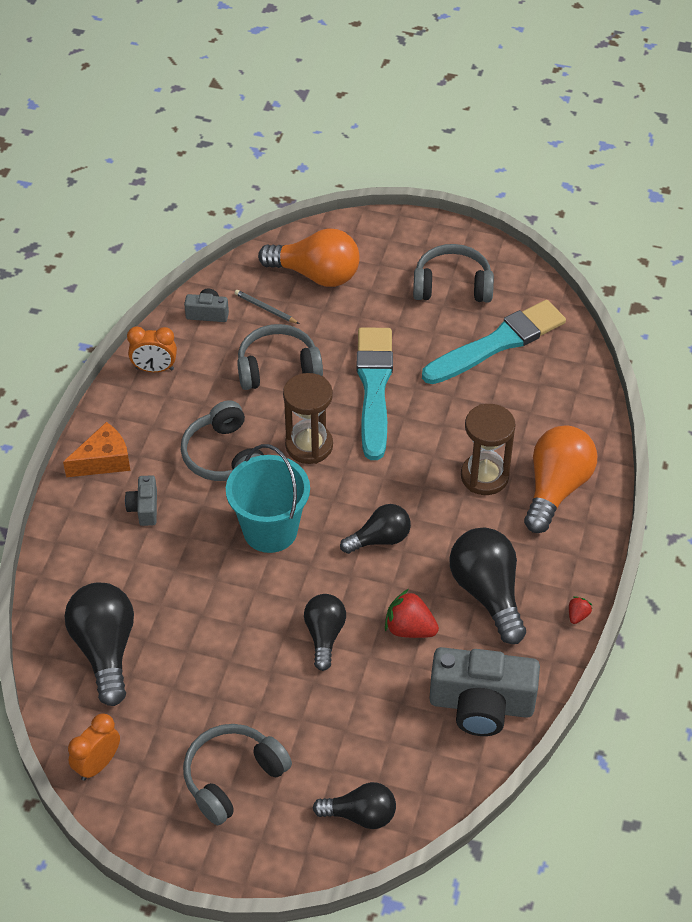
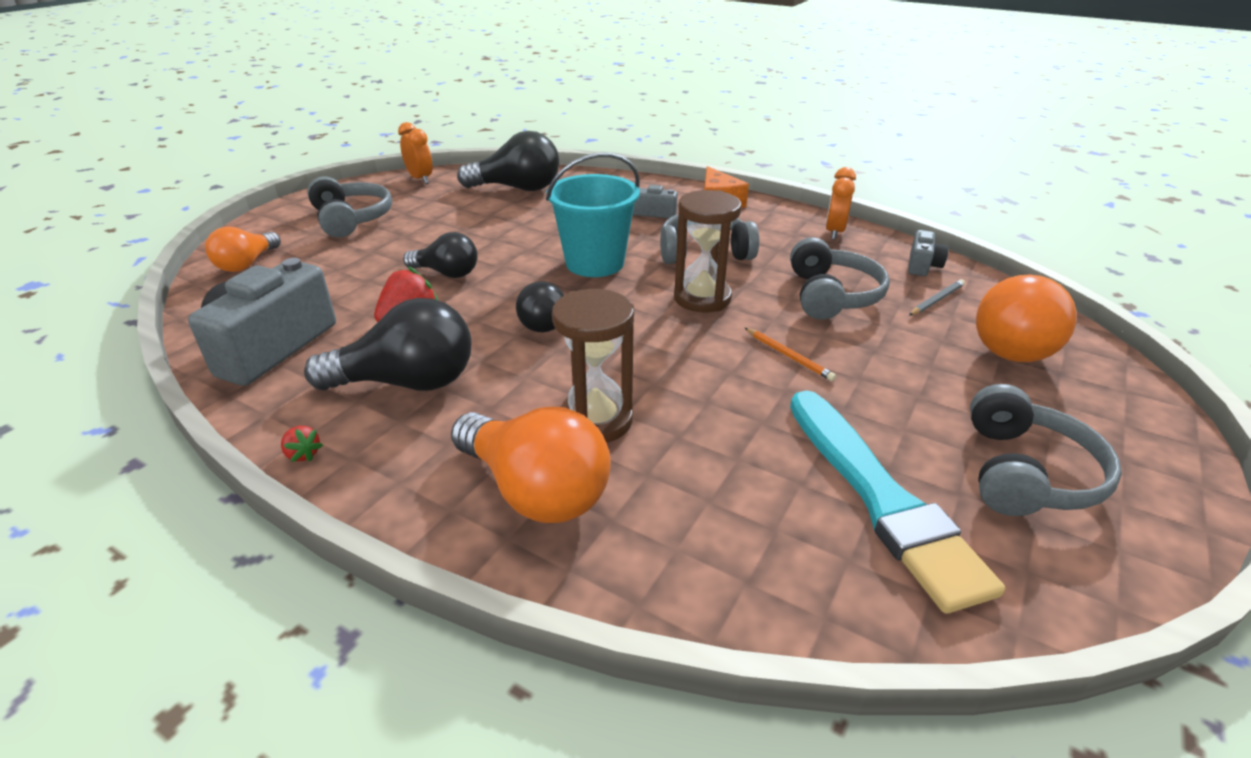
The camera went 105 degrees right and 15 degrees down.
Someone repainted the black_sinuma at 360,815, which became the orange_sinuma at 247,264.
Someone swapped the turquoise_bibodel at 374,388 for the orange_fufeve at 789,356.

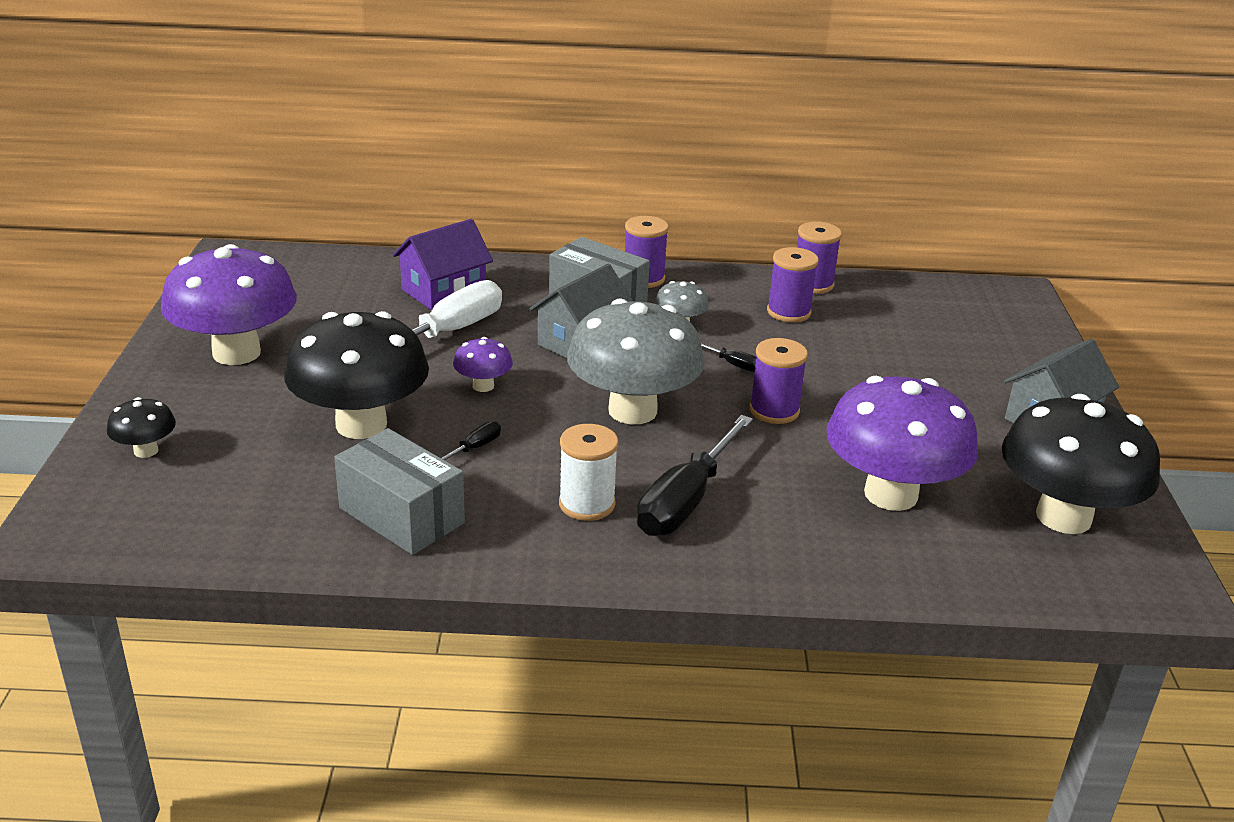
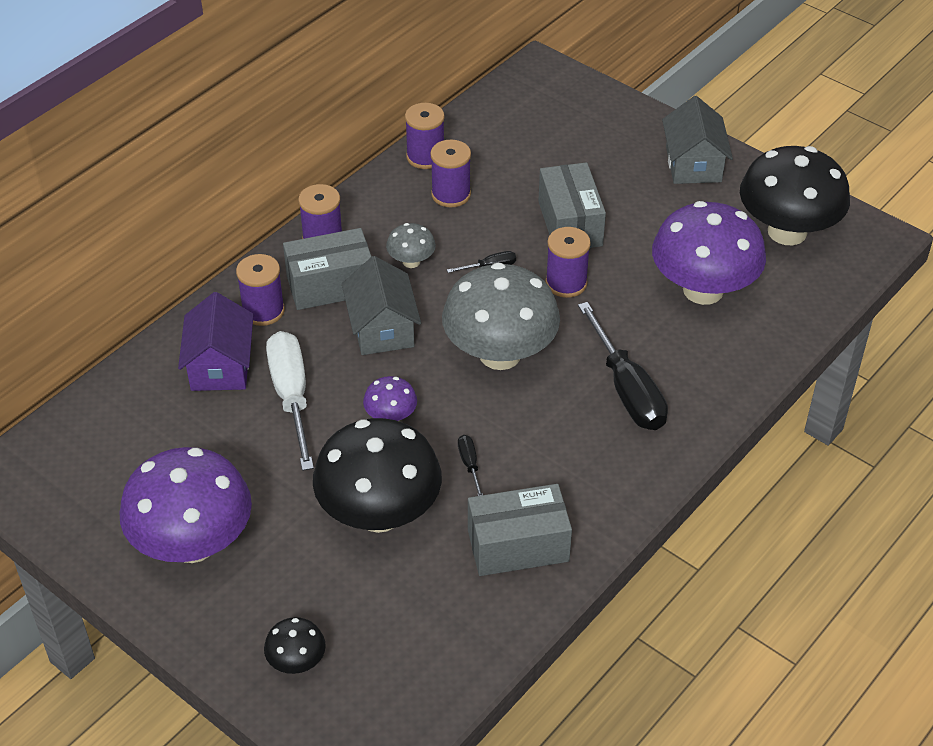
The camera went 50 degrees left and 15 degrees up.
Someone took away the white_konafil at 587,504.
Someone put down the purple_konafil at 263,311.
Someone put down the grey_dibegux at 570,223.

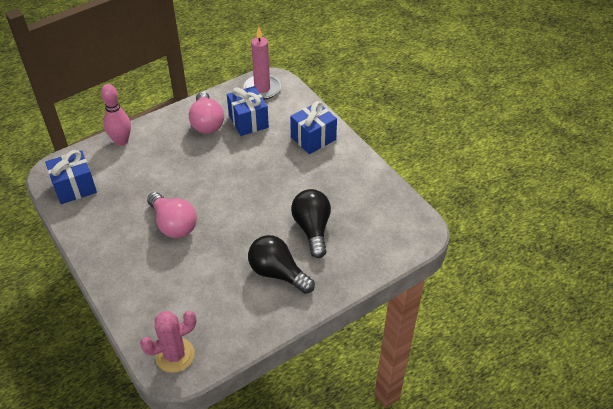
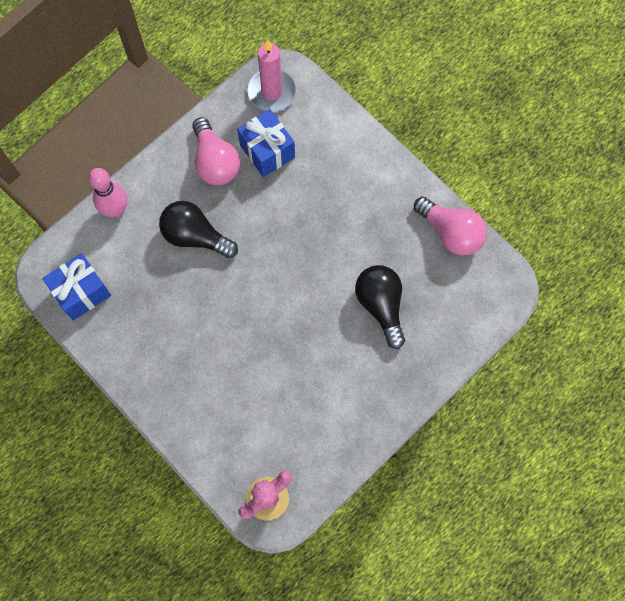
The camera went 10 degrees left and 25 degrees up.
Someone carried the pink_sinuma from 173,224 to 451,233.
Someone carried the black_sinuma from 278,273 to 195,236.
Someone took away the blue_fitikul at 313,138.

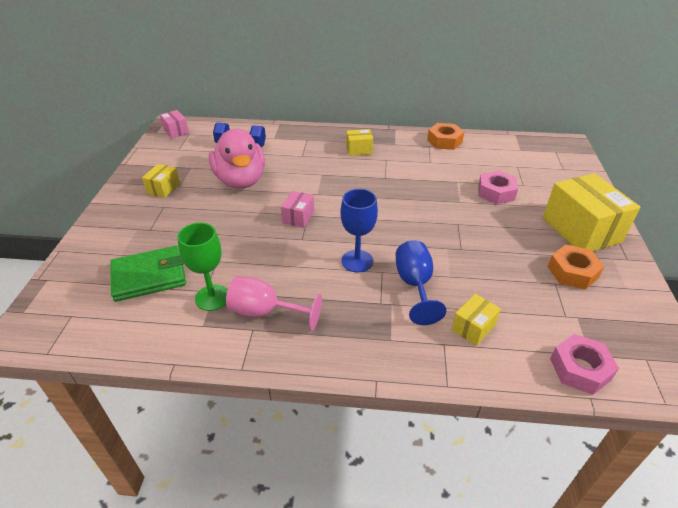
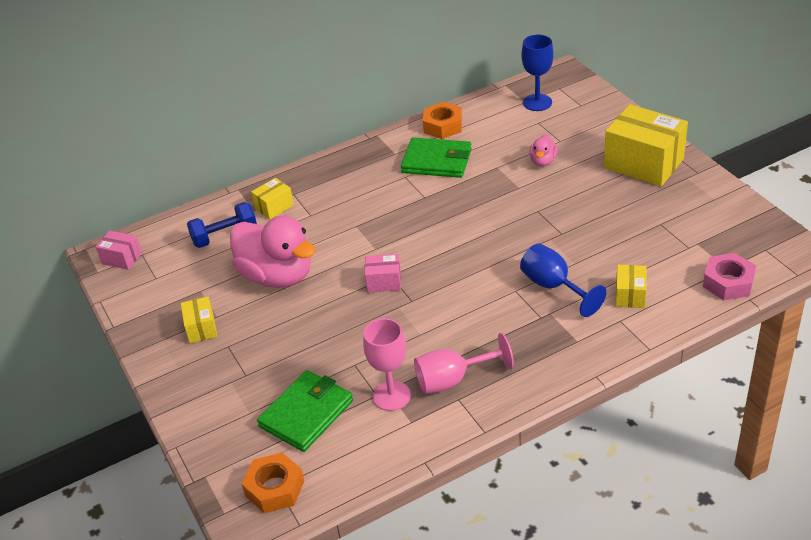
The camera went 30 degrees left and 0 degrees up.
Someone repainted the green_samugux at 212,297, which became the pink_samugux at 391,396.
Someone rotated the pink_dibegux at 298,217 by 75 degrees counterclockwise.
Someone carried the blue_samugux from 357,261 to 537,102.
Someone carried the yellow_dibegux from 359,150 to 274,207.
Someone swapped the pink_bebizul at 496,192 for the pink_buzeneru at 543,161.
Someone carried the orange_bebizul from 572,272 to 274,488.
Someone put down the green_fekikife at 437,161.

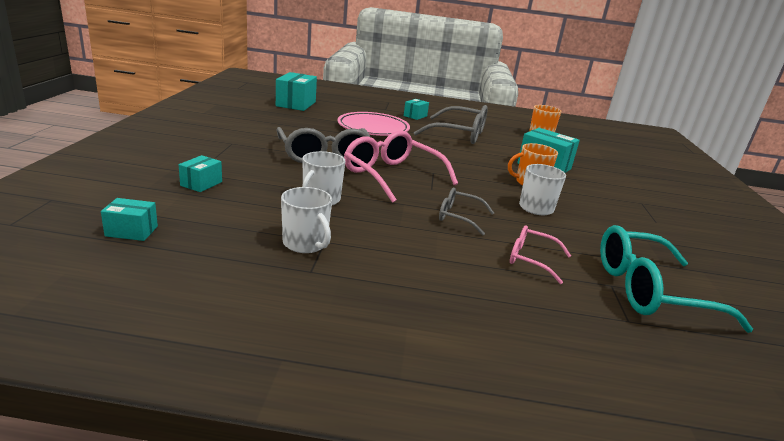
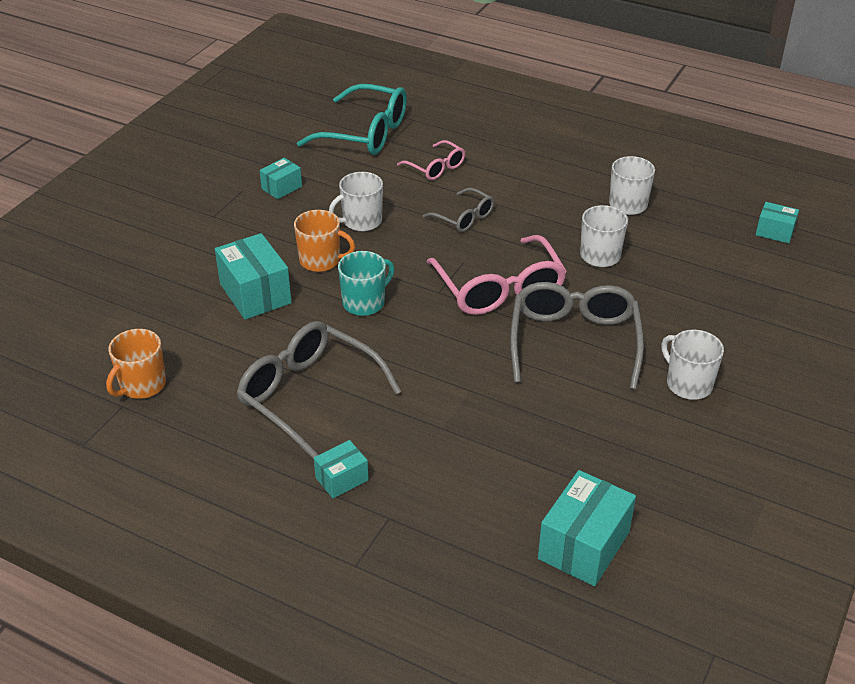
The camera went 155 degrees left and 15 degrees up.
Someone carried the turquoise_dibegux from 201,184 to 281,187.
Someone took away the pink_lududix at 373,128.
Someone put down the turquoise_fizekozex at 364,302.
Someone put down the white_fizekozex at 688,384.

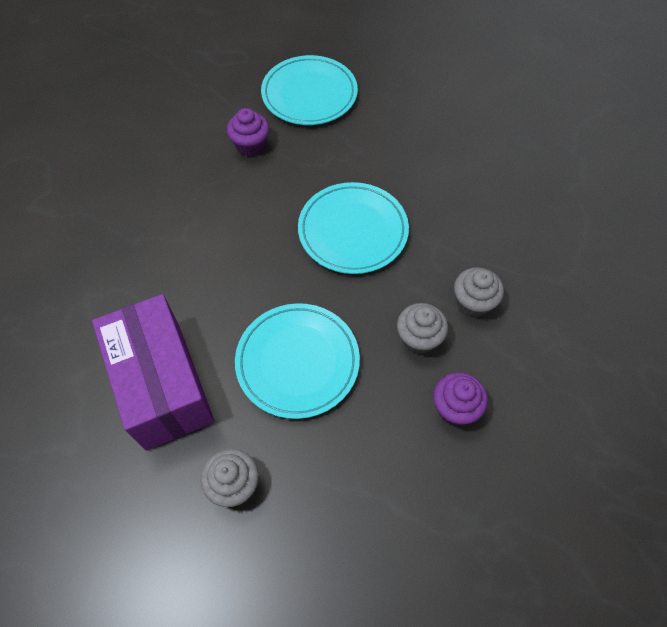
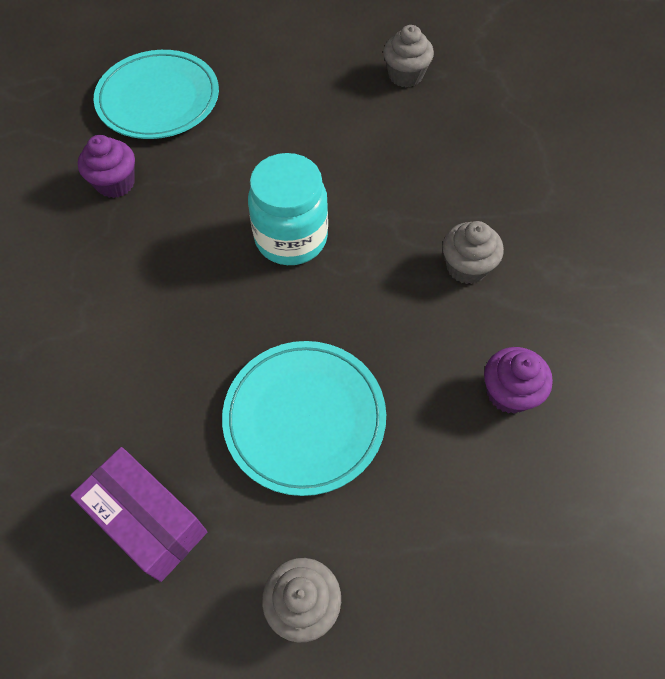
The camera went 25 degrees left and 0 degrees up.
Someone scaled the purple_dibegux at 163,385 by 0.65.
Someone swapped the turquoise_lududix at 353,231 for the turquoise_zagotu at 291,238.
Someone carried the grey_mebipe from 418,338 to 405,75.

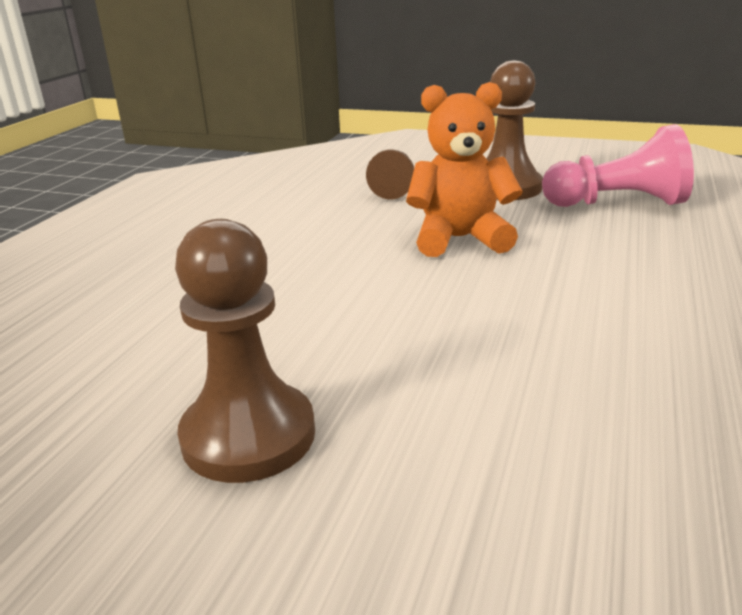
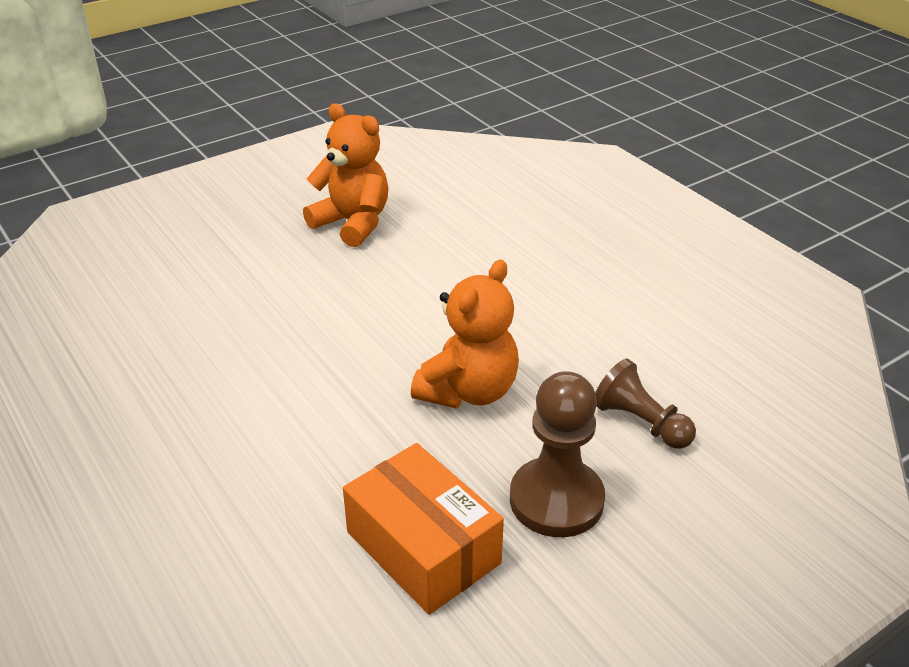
The camera went 125 degrees right and 10 degrees up.
Someone swapped the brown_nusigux at 248,435 for the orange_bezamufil at 353,223.
Someone swapped the pink_nusigux at 617,203 for the orange_dibegux at 423,547.

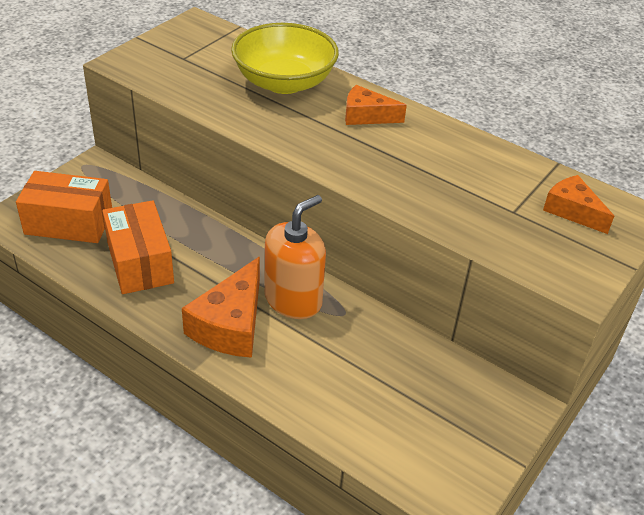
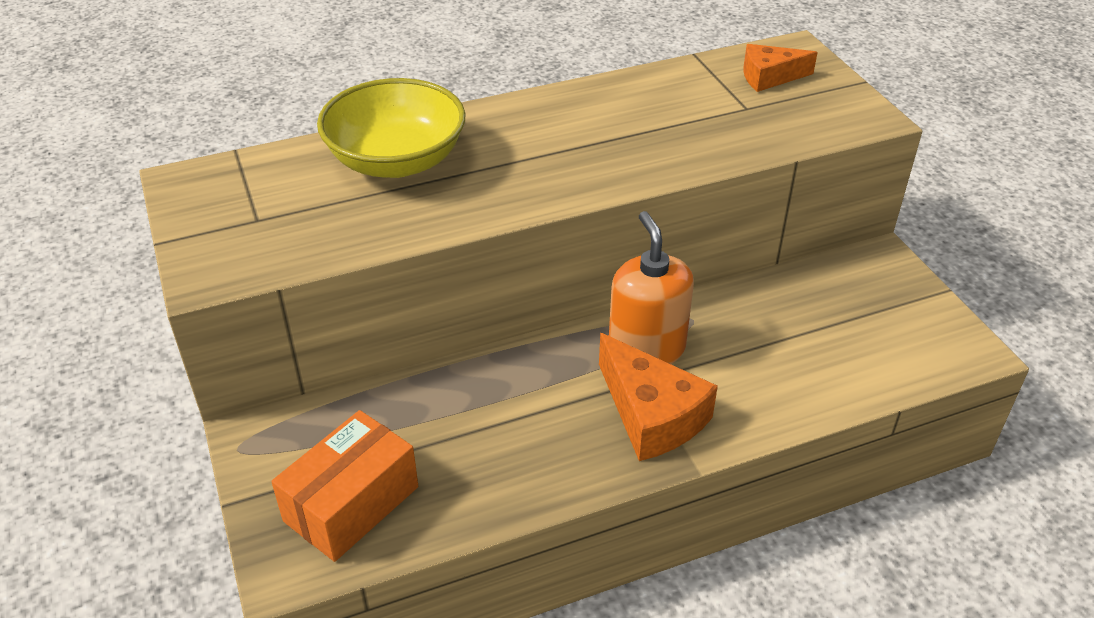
The camera went 55 degrees left and 0 degrees up.
Someone took away the orange_dibegux at 140,262.
Someone took away the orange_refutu at 366,116.

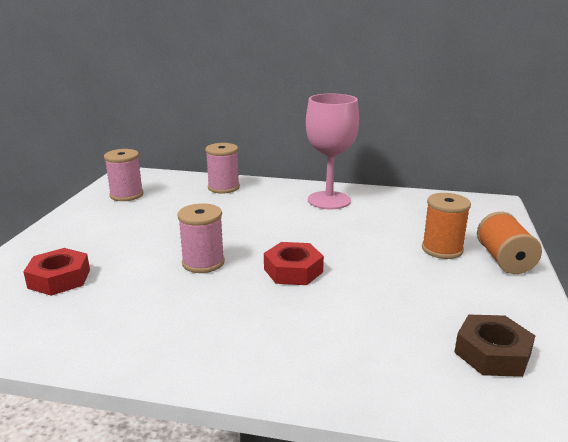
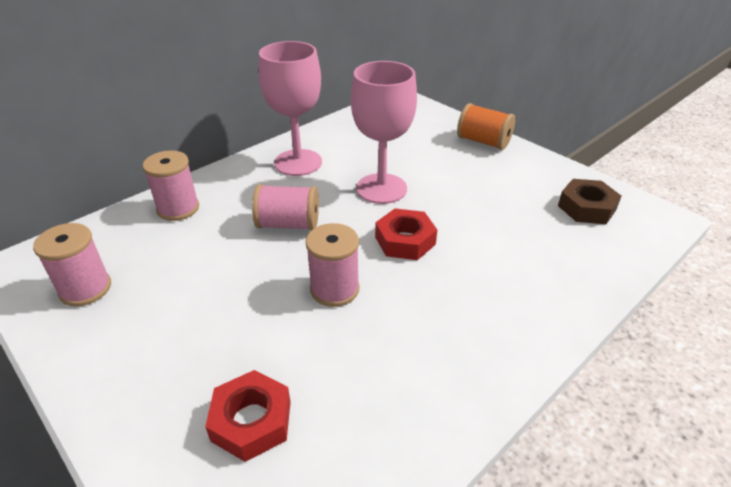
The camera went 55 degrees left and 15 degrees up.
Someone took away the orange_konafil at 442,249.
Someone put down the pink_konafil at 288,224.
Someone put down the pink_samugux at 381,188.

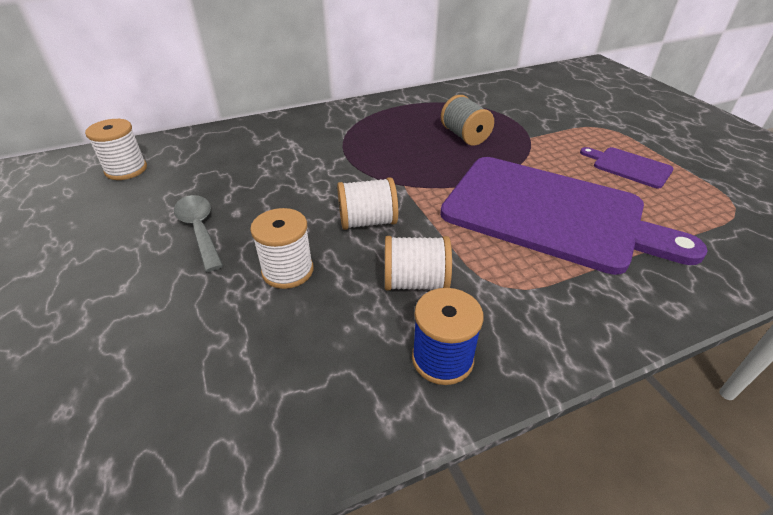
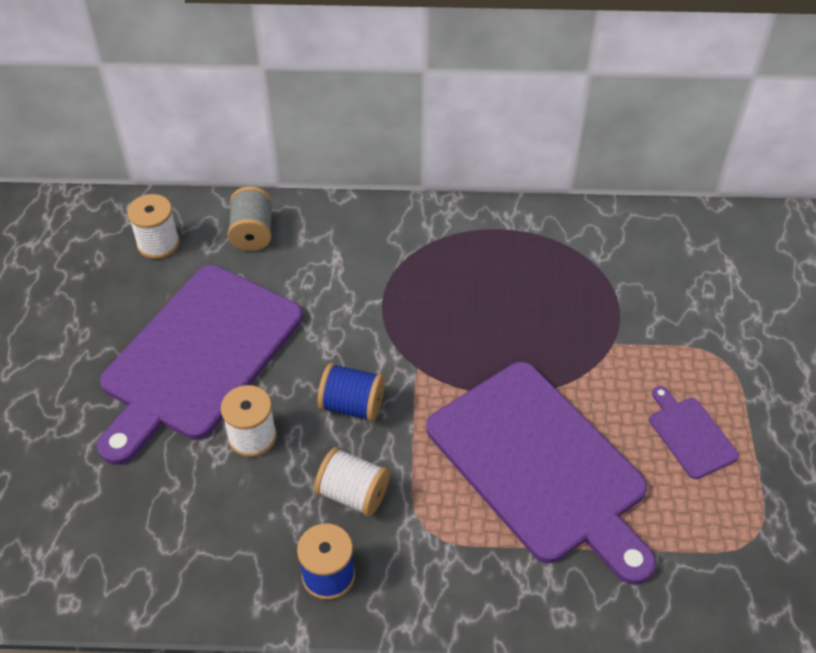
The camera went 25 degrees right and 10 degrees up.
Someone swapped the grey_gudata at 200,230 for the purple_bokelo at 198,357.
Someone repainted the white_konafil at 367,222, which became the blue_konafil at 352,405.
Someone carried the grey_konafil from 465,136 to 253,233.

